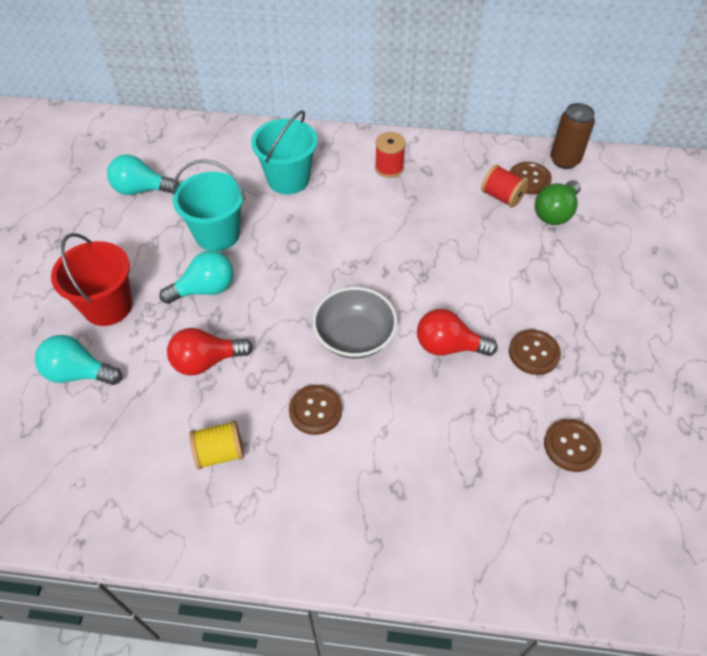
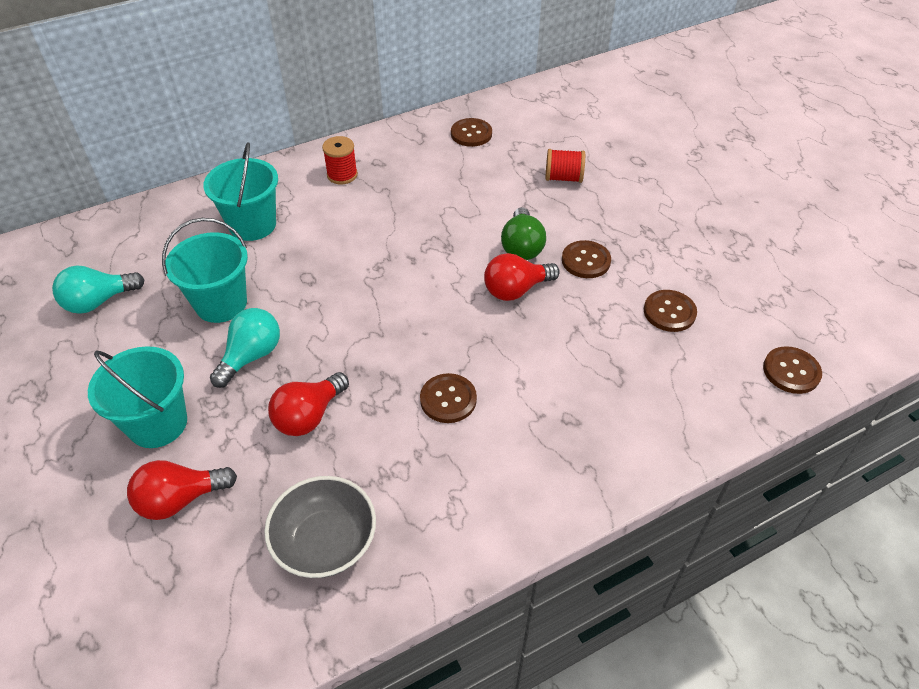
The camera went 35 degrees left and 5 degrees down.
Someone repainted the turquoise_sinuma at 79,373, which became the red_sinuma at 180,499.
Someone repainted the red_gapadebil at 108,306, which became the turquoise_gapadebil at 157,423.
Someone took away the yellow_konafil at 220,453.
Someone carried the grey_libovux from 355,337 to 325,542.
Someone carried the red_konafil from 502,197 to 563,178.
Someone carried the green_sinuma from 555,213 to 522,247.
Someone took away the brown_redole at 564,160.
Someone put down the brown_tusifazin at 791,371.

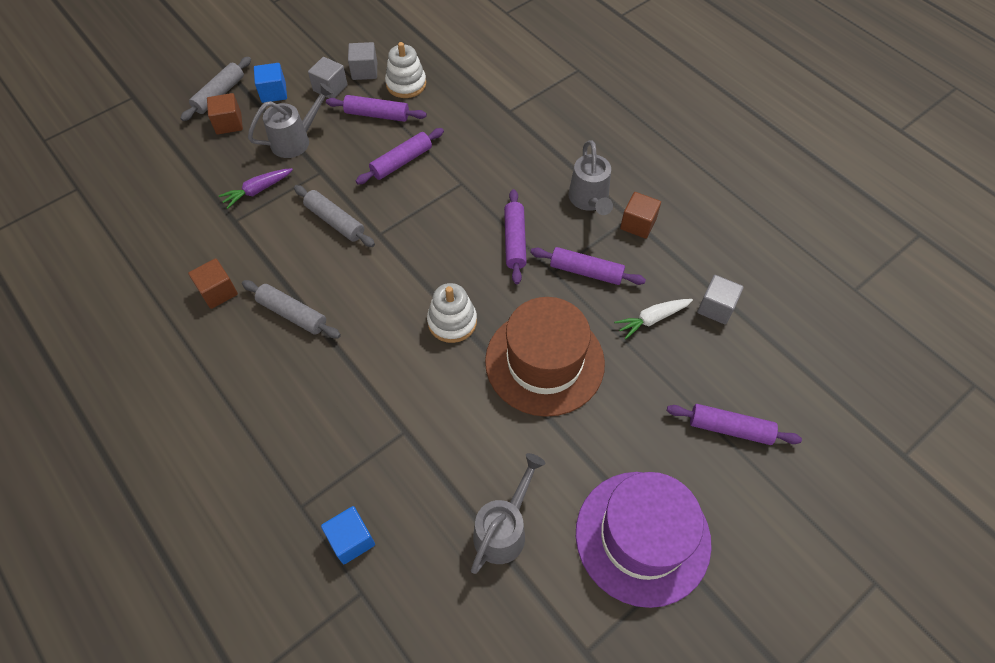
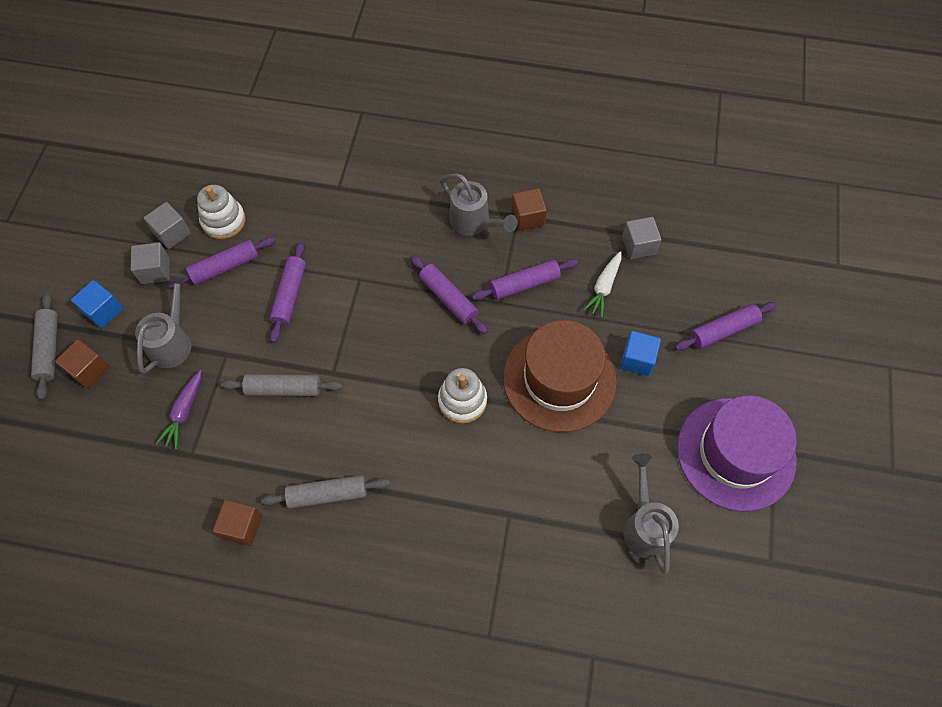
The camera went 40 degrees left and 5 degrees up.
Someone carried the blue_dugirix from 351,540 to 637,359.

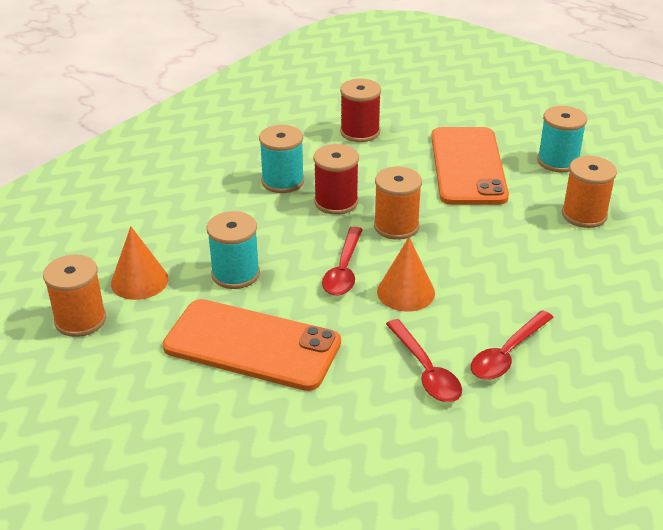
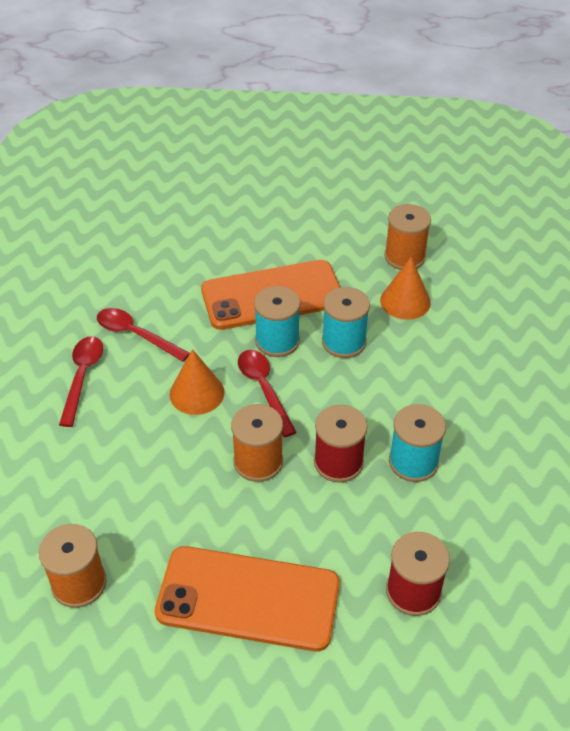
The camera went 145 degrees right and 10 degrees up.
Someone rotated the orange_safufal at 467,166 by 45 degrees counterclockwise.
Someone carried the turquoise_konafil from 558,161 to 277,341.

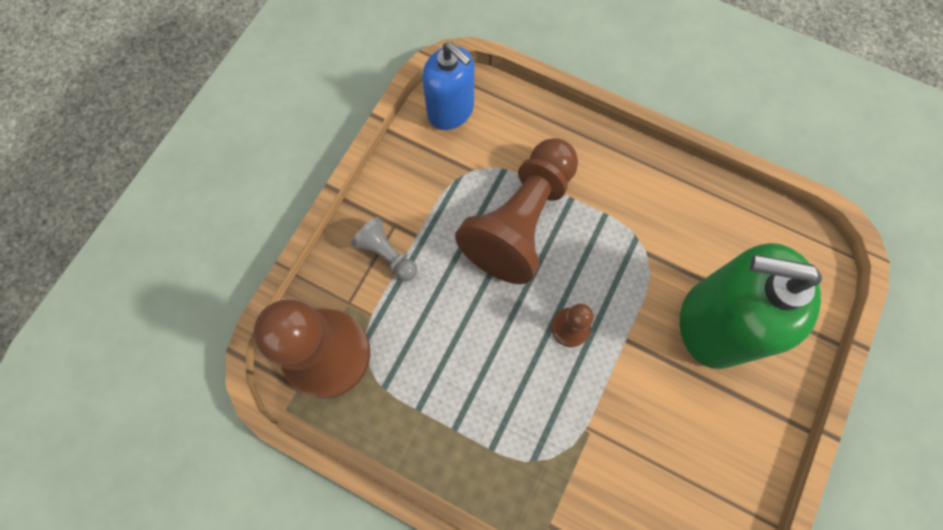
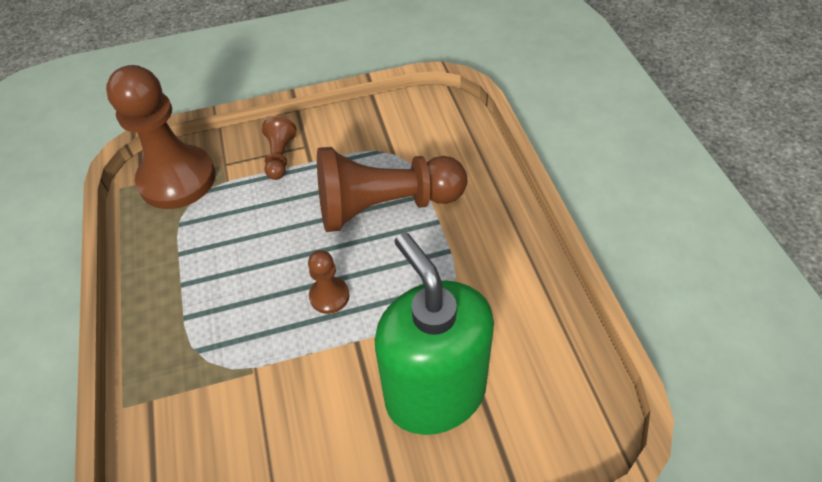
The camera went 50 degrees right and 20 degrees down.
Someone repainted the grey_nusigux at 387,254, which became the brown_nusigux at 280,157.
Someone took away the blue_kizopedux at 451,110.

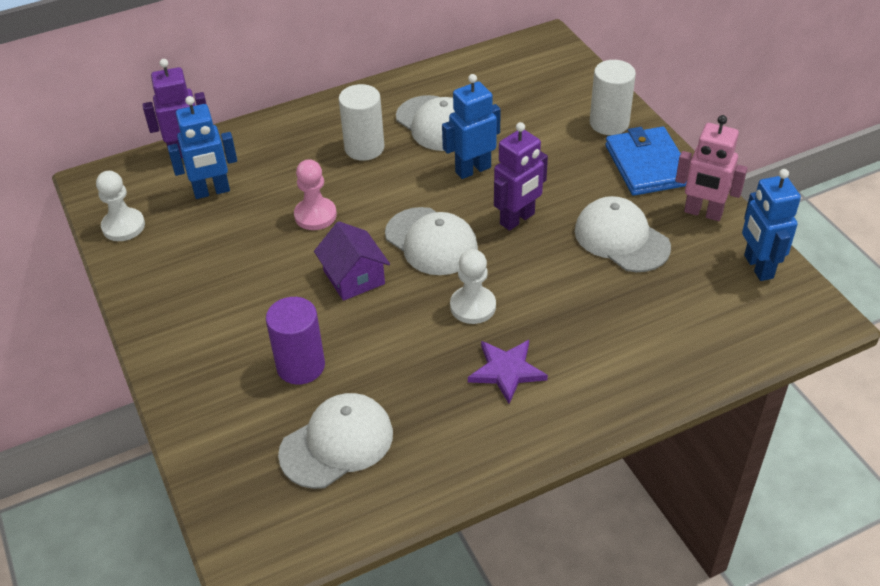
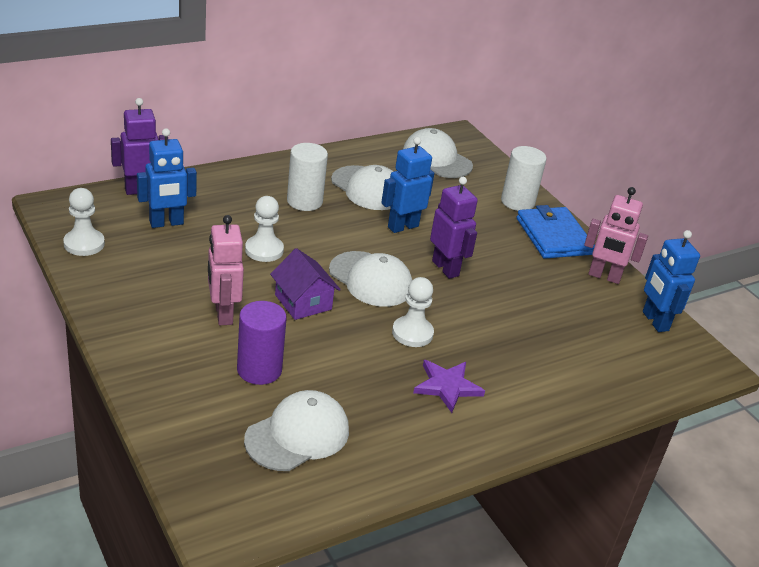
The camera went 10 degrees left and 10 degrees down.
Someone repainted the pink_nusigux at 315,215, which became the white_nusigux at 264,250.
Someone rotated the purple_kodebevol at 517,219 by 75 degrees counterclockwise.
Someone carried the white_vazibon from 621,239 to 436,159.
Someone put down the pink_kodebevol at 223,314.

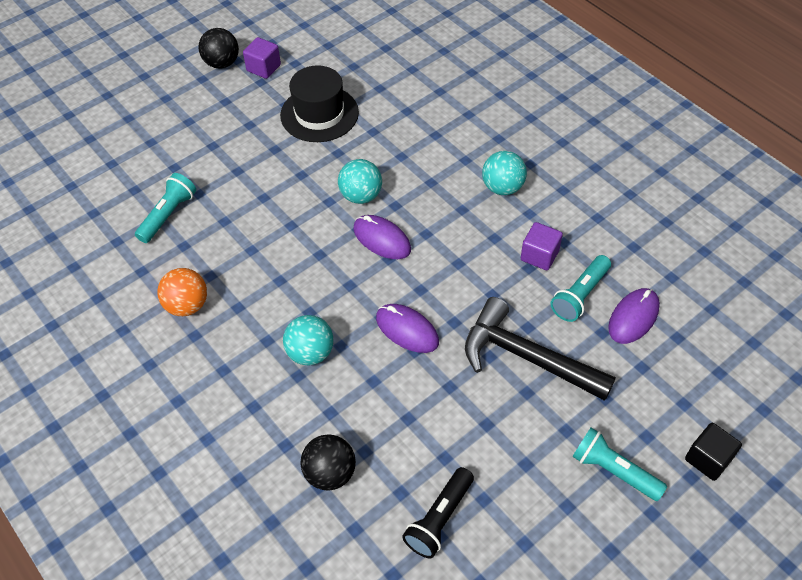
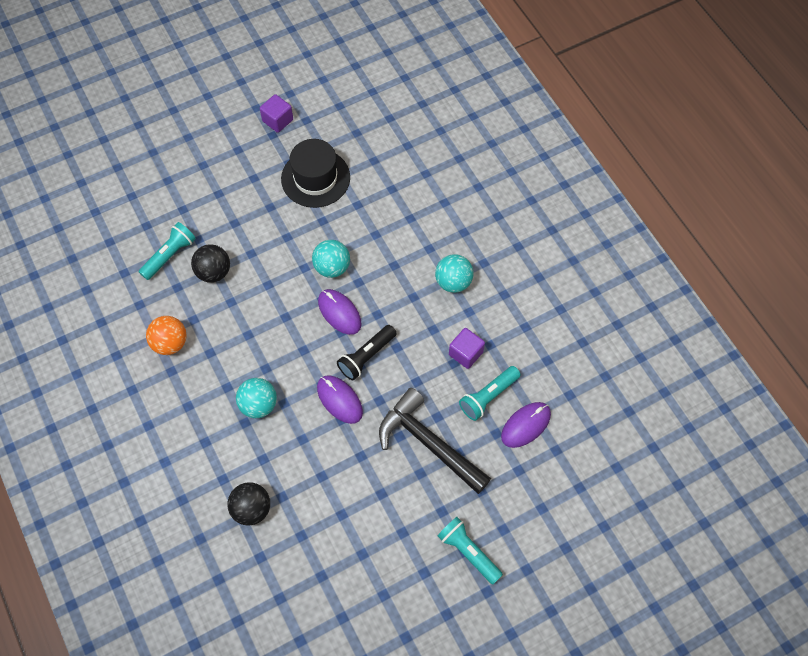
The camera went 10 degrees right and 10 degrees up.
Someone carried the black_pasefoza from 222,63 to 214,272.
Someone carried the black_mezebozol from 439,518 to 366,356.
Someone took away the black_dugirix at 708,459.

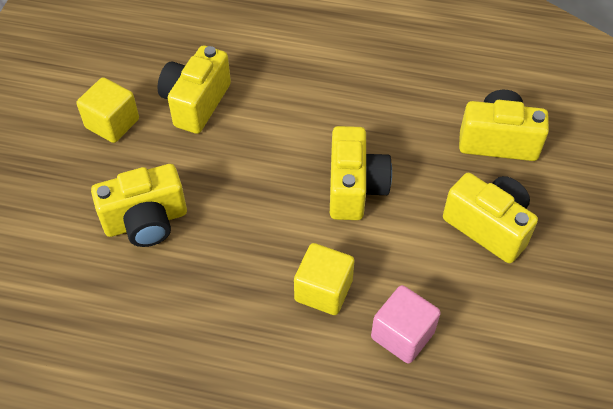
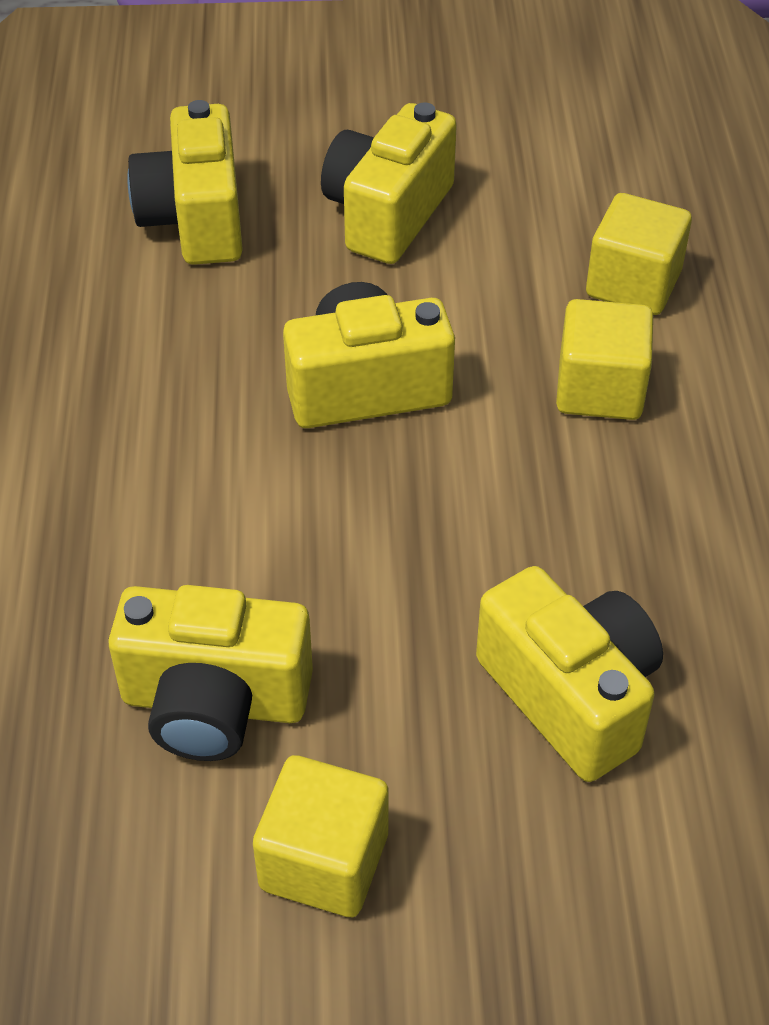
The camera went 105 degrees left and 5 degrees down.
Someone repainted the pink_dugirix at 402,335, which became the yellow_dugirix at 633,284.

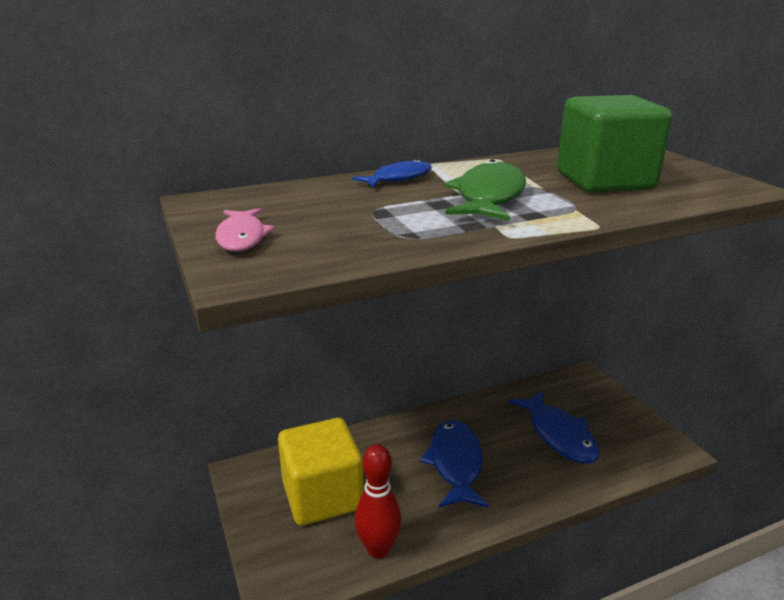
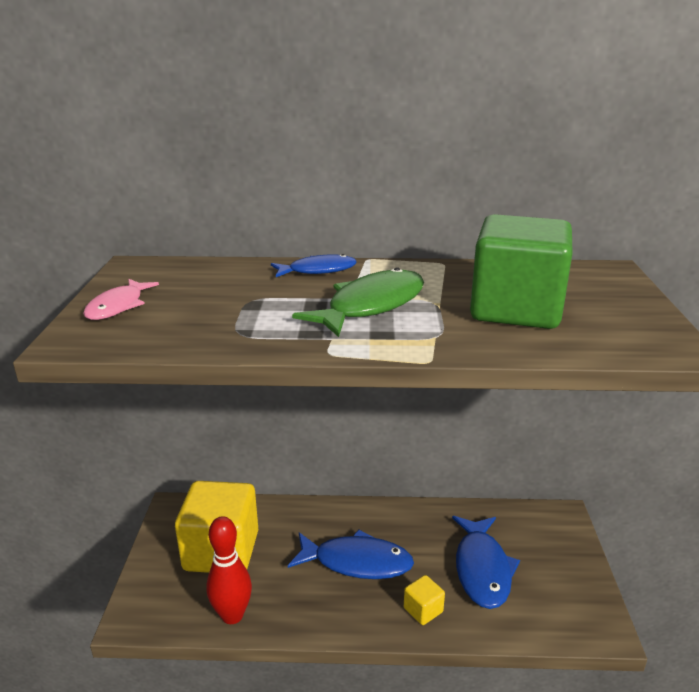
The camera went 25 degrees right and 0 degrees up.
Someone rotated the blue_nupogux at 455,463 by 75 degrees clockwise.
Someone put down the yellow_dugirix at 423,610.

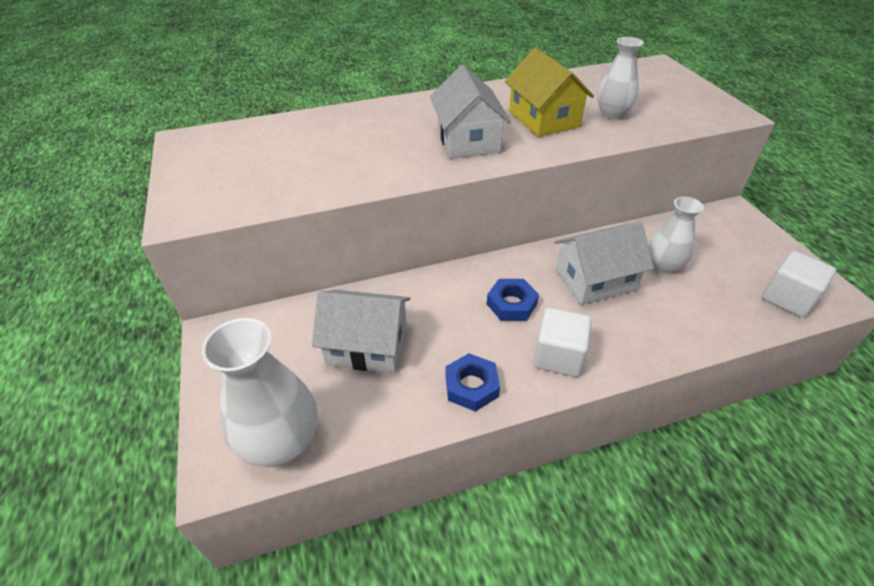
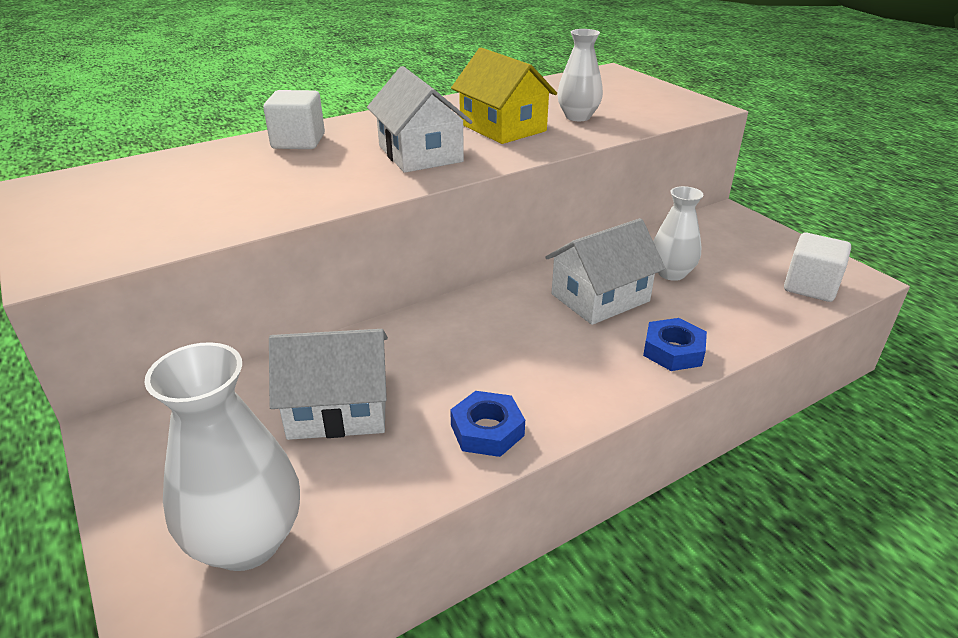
The camera went 15 degrees left and 10 degrees down.
Someone carried the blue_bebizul from 511,304 to 673,351.
Someone carried the white_dugirix from 558,356 to 298,141.

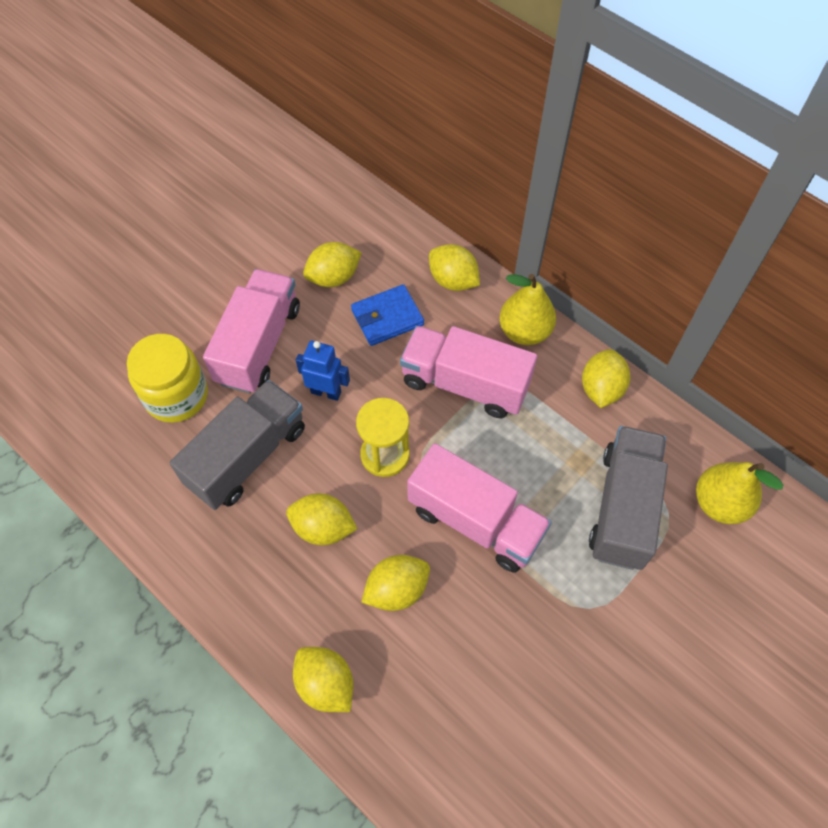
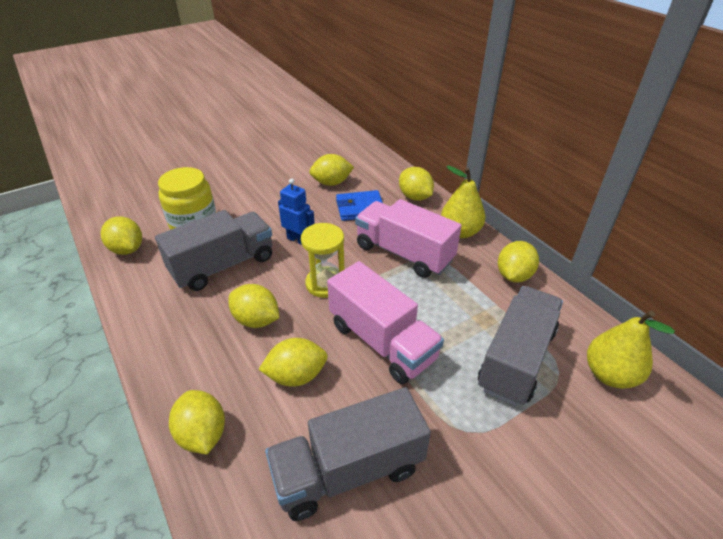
The camera went 15 degrees right and 20 degrees down.
Someone took away the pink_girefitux at 259,344.
Someone put down the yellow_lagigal at 127,249.
Someone put down the grey_girefitux at 348,470.

